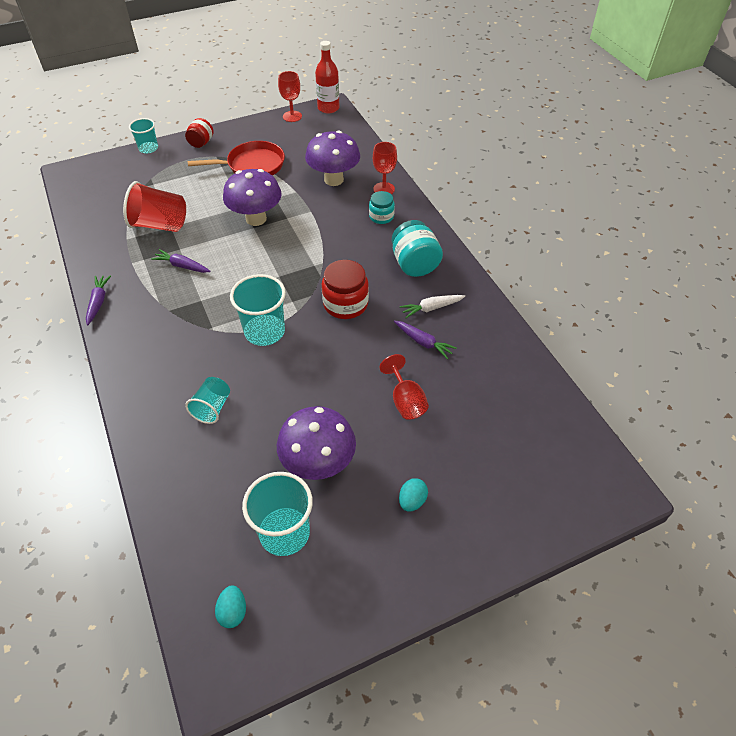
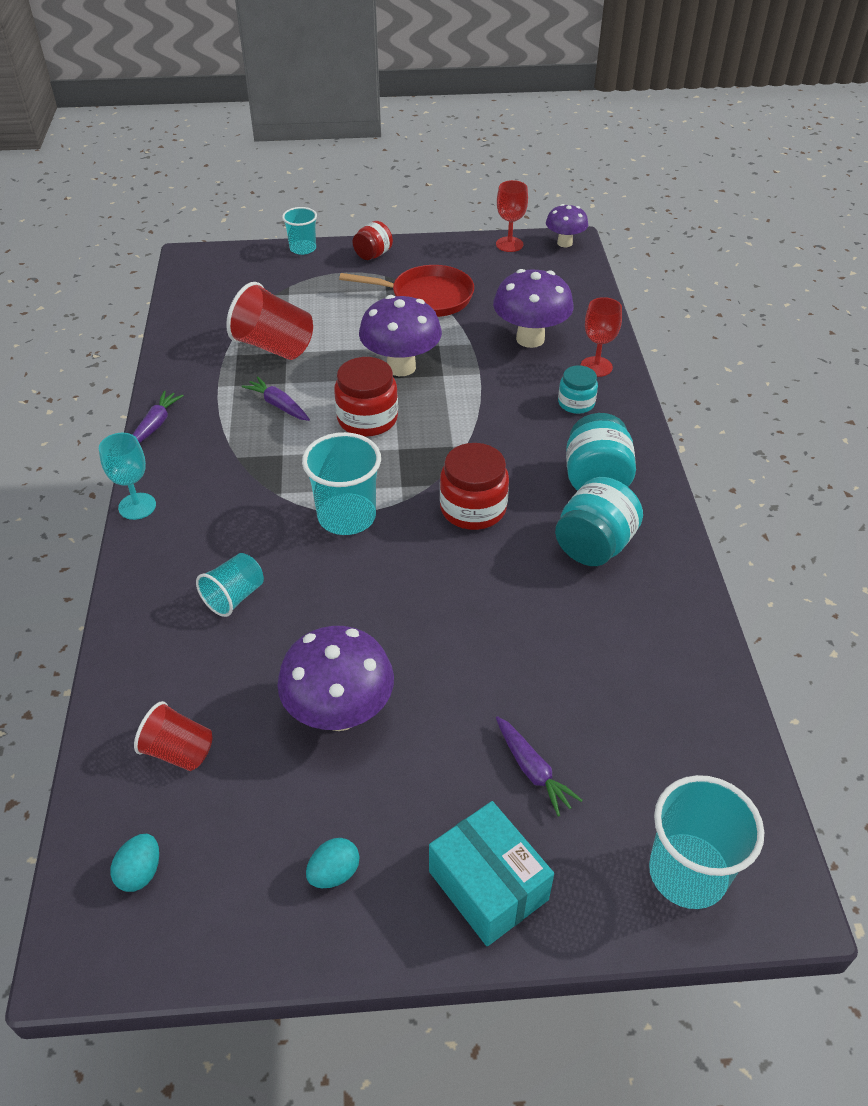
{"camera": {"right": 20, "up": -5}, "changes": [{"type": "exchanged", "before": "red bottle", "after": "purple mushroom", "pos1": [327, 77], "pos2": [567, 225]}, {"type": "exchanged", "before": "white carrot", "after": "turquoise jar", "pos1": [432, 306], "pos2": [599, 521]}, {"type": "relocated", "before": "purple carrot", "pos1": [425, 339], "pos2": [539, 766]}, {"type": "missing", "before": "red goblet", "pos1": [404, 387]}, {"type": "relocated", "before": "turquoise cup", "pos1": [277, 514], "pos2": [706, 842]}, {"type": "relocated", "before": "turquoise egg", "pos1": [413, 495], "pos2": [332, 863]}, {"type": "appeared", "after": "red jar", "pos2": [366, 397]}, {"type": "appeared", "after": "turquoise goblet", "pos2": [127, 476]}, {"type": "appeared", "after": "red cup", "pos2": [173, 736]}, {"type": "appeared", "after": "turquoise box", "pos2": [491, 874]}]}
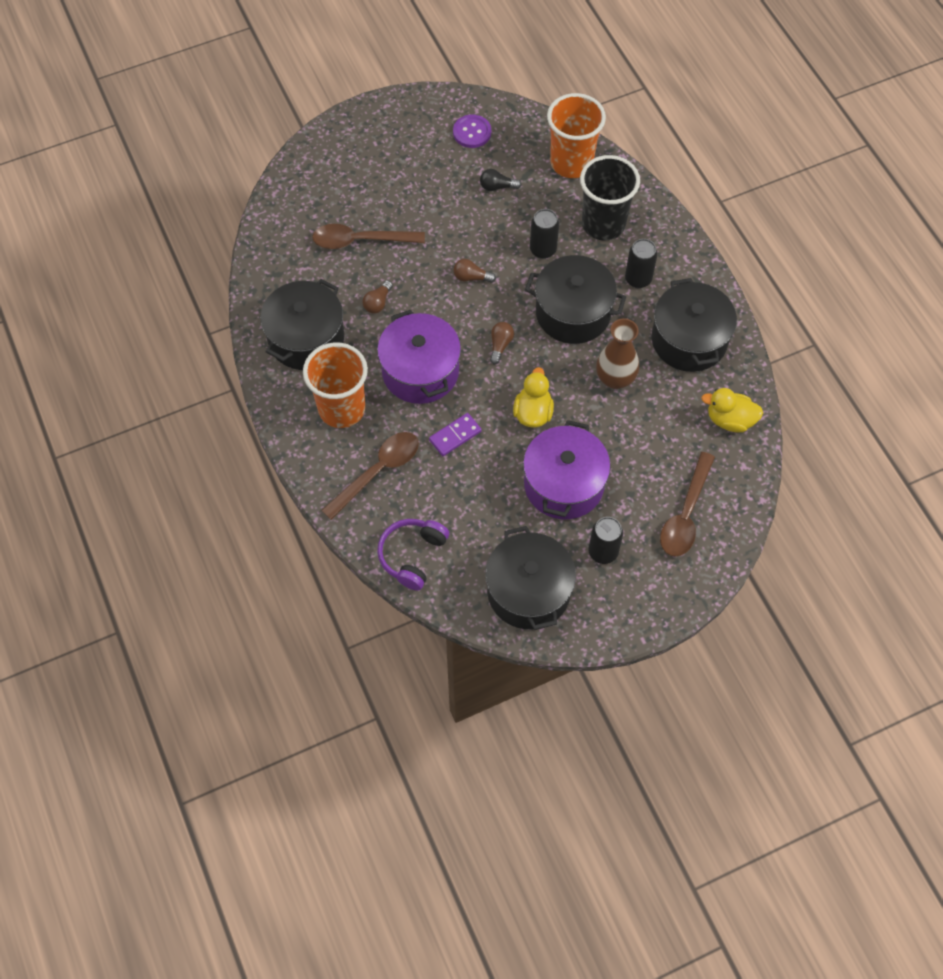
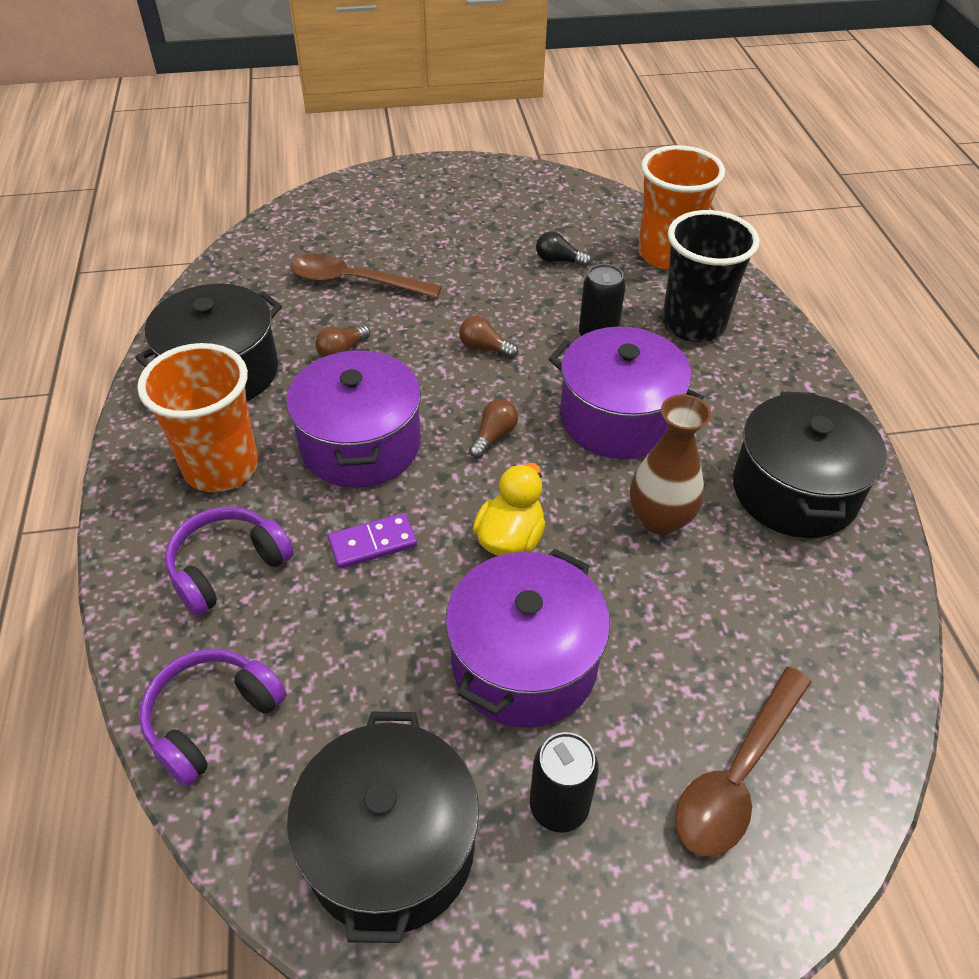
{"camera": {"right": 15, "up": -15}, "changes": [{"type": "missing", "before": "purple button", "pos1": [472, 131]}, {"type": "missing", "before": "black can", "pos1": [641, 263]}, {"type": "colour", "before": "black pot", "after": "purple pot", "pos1": [575, 299], "pos2": [626, 393]}, {"type": "missing", "before": "yellow duck", "pos1": [732, 410]}, {"type": "exchanged", "before": "brown spoon", "after": "purple headphones", "pos1": [370, 476], "pos2": [229, 561]}]}
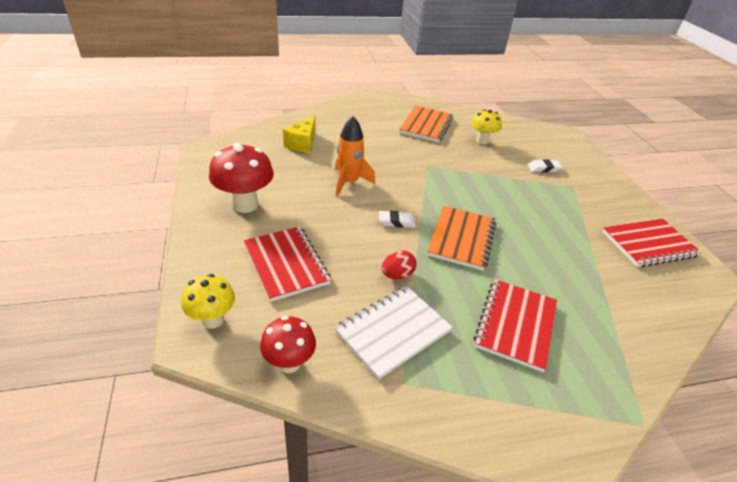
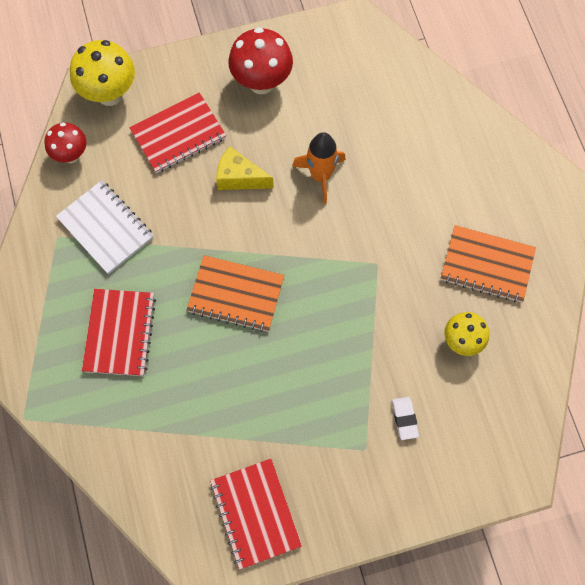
{"camera": {"right": 90, "up": 30}, "changes": [{"type": "relocated", "before": "yellow cheese", "pos1": [299, 135], "pos2": [245, 168]}, {"type": "missing", "before": "white eraser", "pos1": [397, 219]}, {"type": "missing", "before": "red egg", "pos1": [399, 264]}, {"type": "size", "before": "yellow mushroom", "pos1": [208, 301], "pos2": [102, 73], "scale": 1.57}, {"type": "spun", "before": "red notebook", "pos1": [515, 325], "pos2": [119, 332], "turn": 75}]}
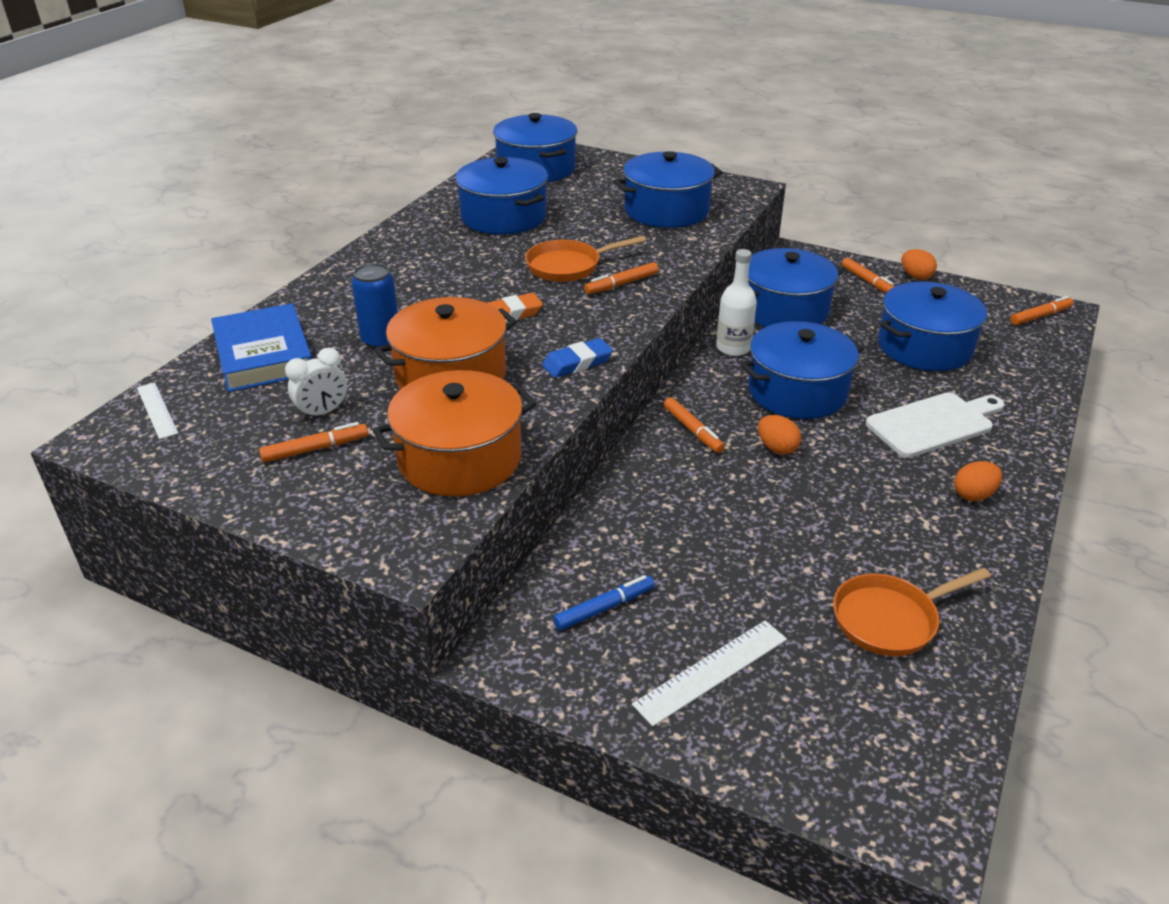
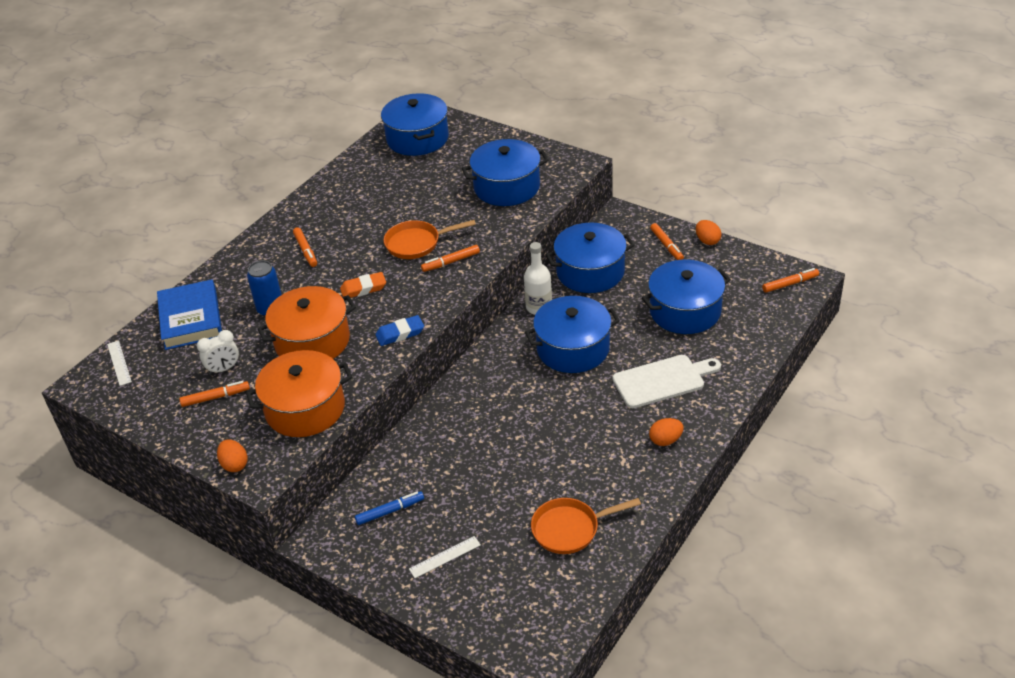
{"camera": {"right": 10, "up": 5}, "changes": [{"type": "missing", "before": "blue pot", "pos1": [501, 195]}, {"type": "relocated", "before": "orange marker", "pos1": [694, 425], "pos2": [305, 247]}, {"type": "relocated", "before": "orange egg", "pos1": [779, 435], "pos2": [232, 455]}, {"type": "size", "before": "white ruler", "pos1": [709, 673], "pos2": [445, 557], "scale": 0.66}]}
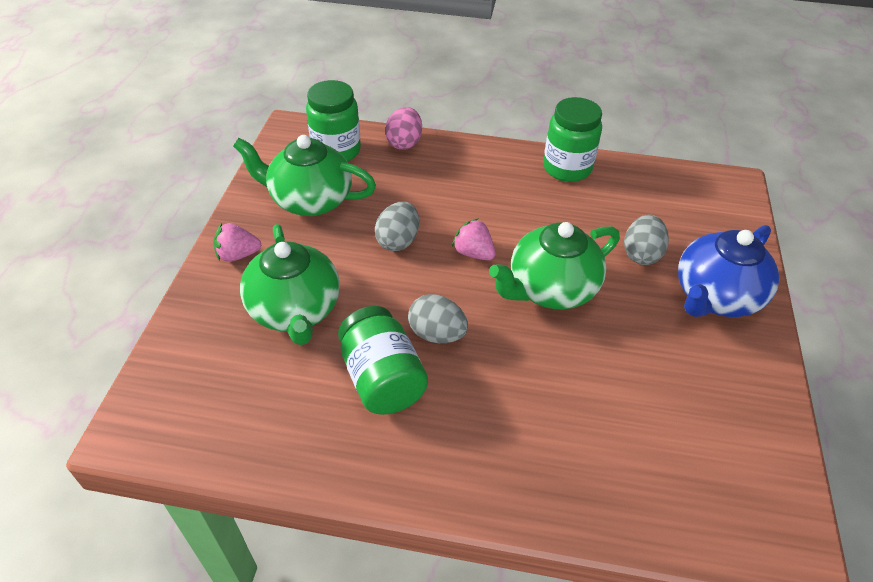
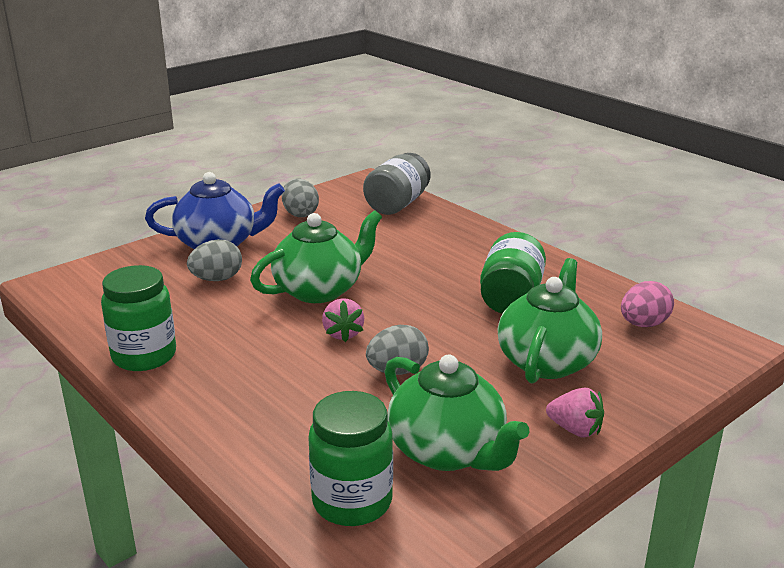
{"camera": {"right": -140, "up": -20}, "changes": [{"type": "relocated", "before": "pink egg", "pos1": [403, 128], "pos2": [647, 304]}, {"type": "spun", "before": "green teapot", "pos1": [554, 265], "pos2": [316, 256], "turn": -45}, {"type": "relocated", "before": "grey egg", "pos1": [438, 318], "pos2": [300, 197]}, {"type": "appeared", "after": "grey jar", "pos2": [396, 184]}]}
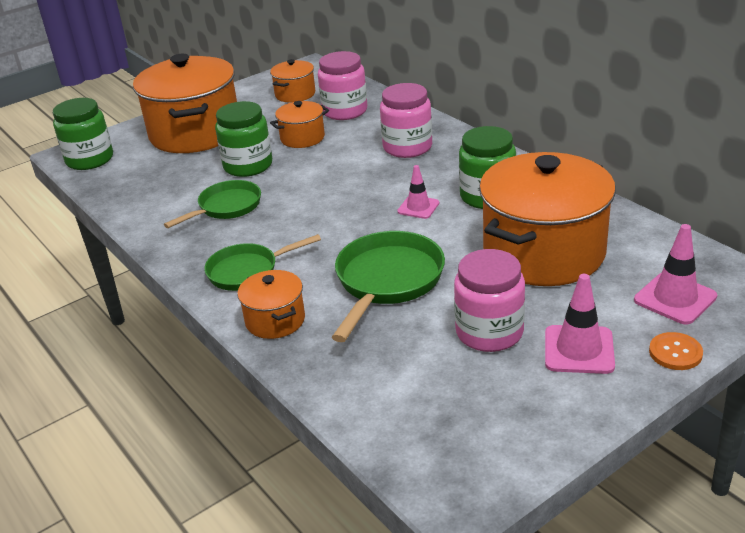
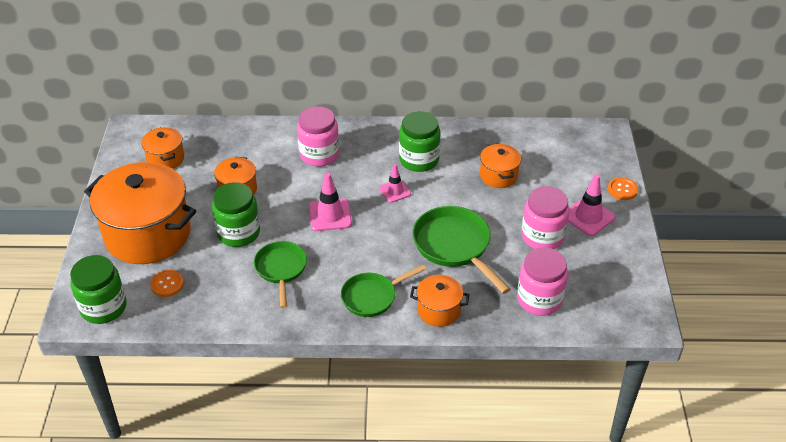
{"camera": {"right": -55, "up": 10}, "changes": [{"type": "relocated", "before": "pink jar", "pos1": [342, 85], "pos2": [542, 281]}, {"type": "size", "before": "orange pot", "pos1": [547, 219], "pos2": [500, 165], "scale": 0.47}, {"type": "relocated", "before": "pink traffic cone", "pos1": [675, 274], "pos2": [330, 202]}, {"type": "spun", "before": "green pan", "pos1": [262, 262], "pos2": [383, 291], "turn": 45}, {"type": "appeared", "after": "orange button", "pos2": [167, 283]}]}
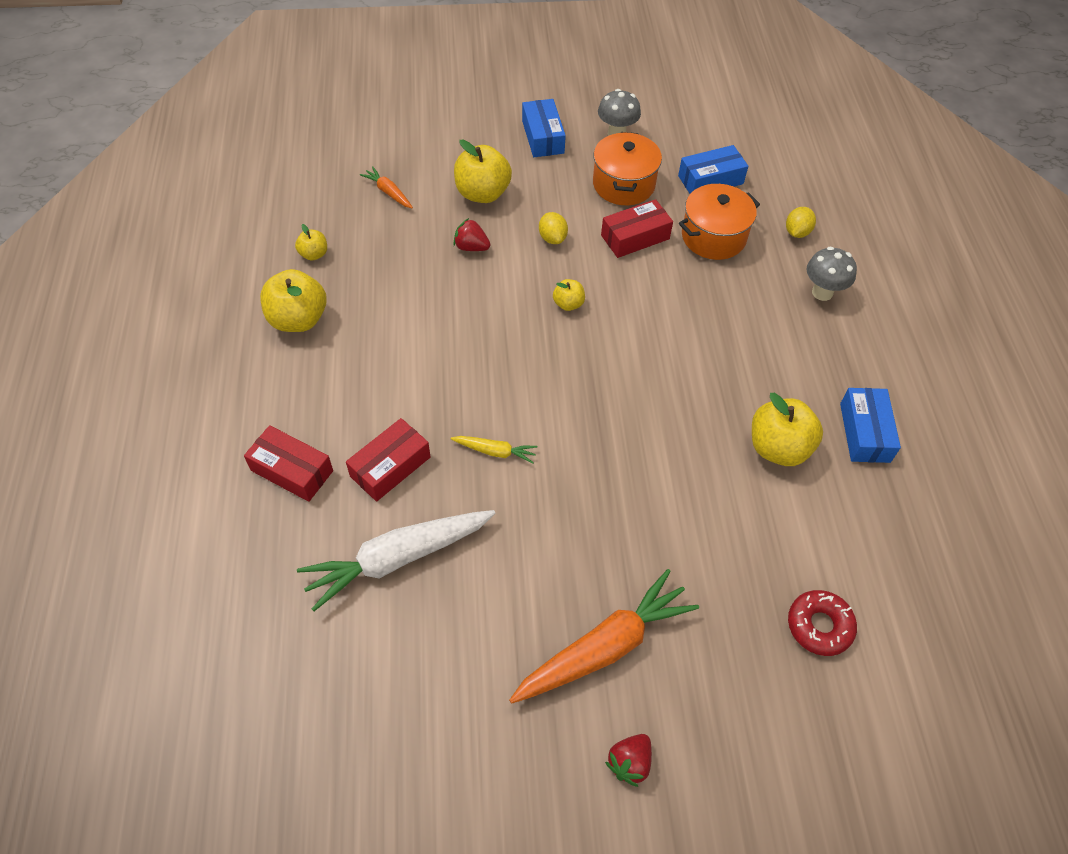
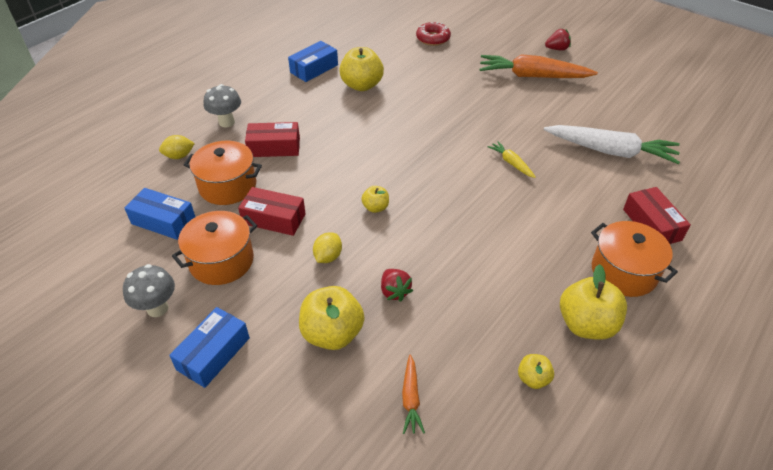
{"camera": {"right": -135, "up": -10}, "changes": [{"type": "relocated", "before": "red box", "pos1": [388, 460], "pos2": [272, 139]}, {"type": "appeared", "after": "orange pot", "pos2": [634, 259]}]}
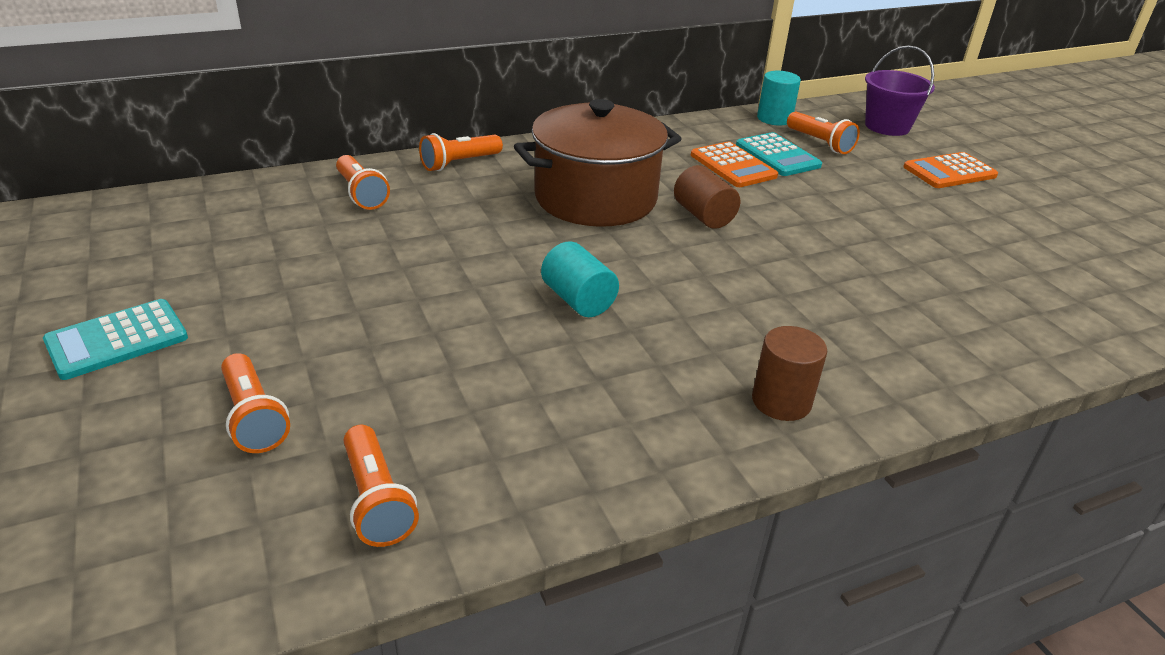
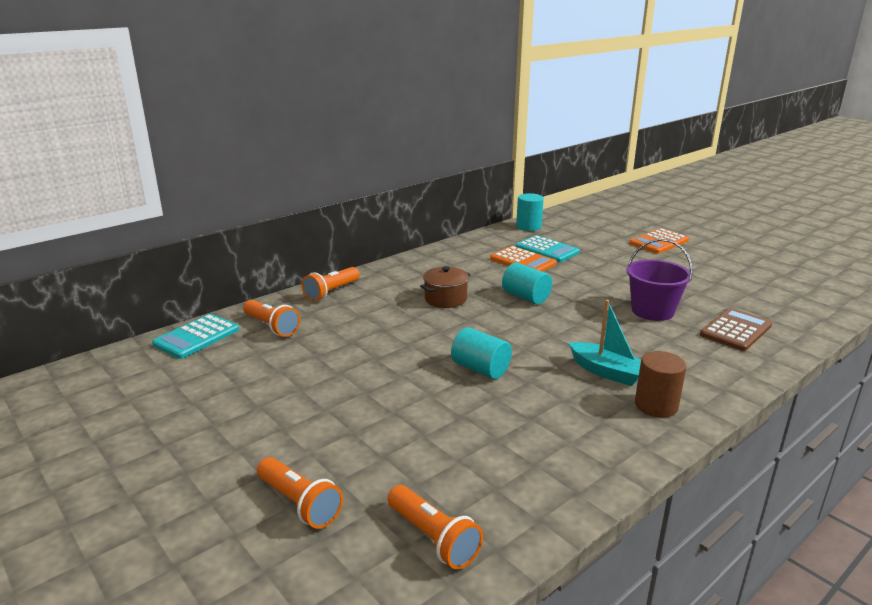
{"camera": {"right": -15, "up": -10}, "changes": [{"type": "relocated", "before": "purple bucket", "pos1": [900, 90], "pos2": [659, 280]}, {"type": "size", "before": "brown pot", "pos1": [598, 163], "pos2": [445, 287], "scale": 0.47}, {"type": "missing", "before": "orange flashlight", "pos1": [823, 133]}, {"type": "colour", "before": "brown cylinder", "after": "turquoise cylinder", "pos1": [707, 197], "pos2": [527, 283]}, {"type": "relocated", "before": "turquoise calculator", "pos1": [115, 339], "pos2": [195, 336]}, {"type": "appeared", "after": "turquoise boat", "pos2": [605, 343]}, {"type": "appeared", "after": "brown calculator", "pos2": [736, 329]}]}
